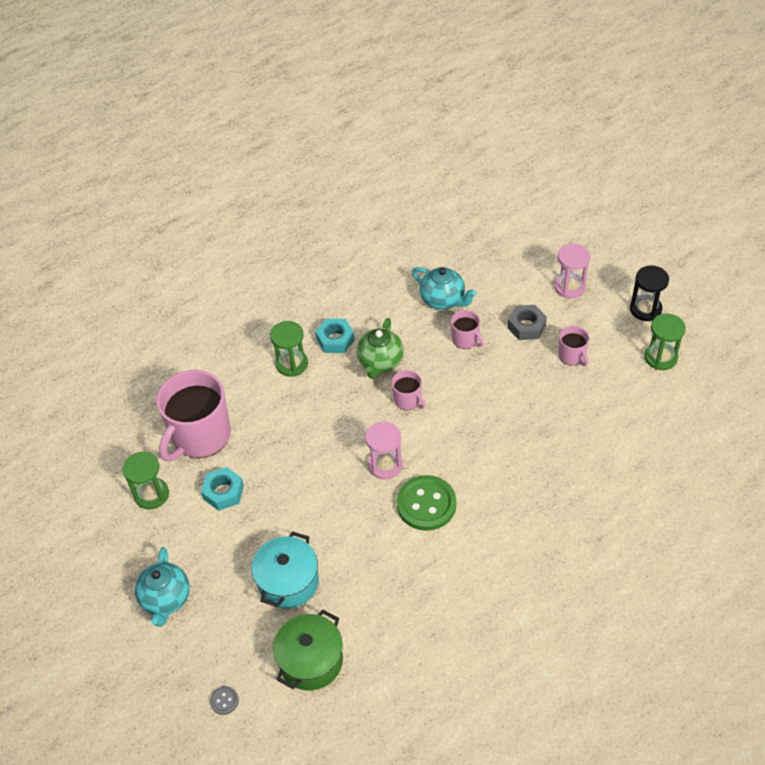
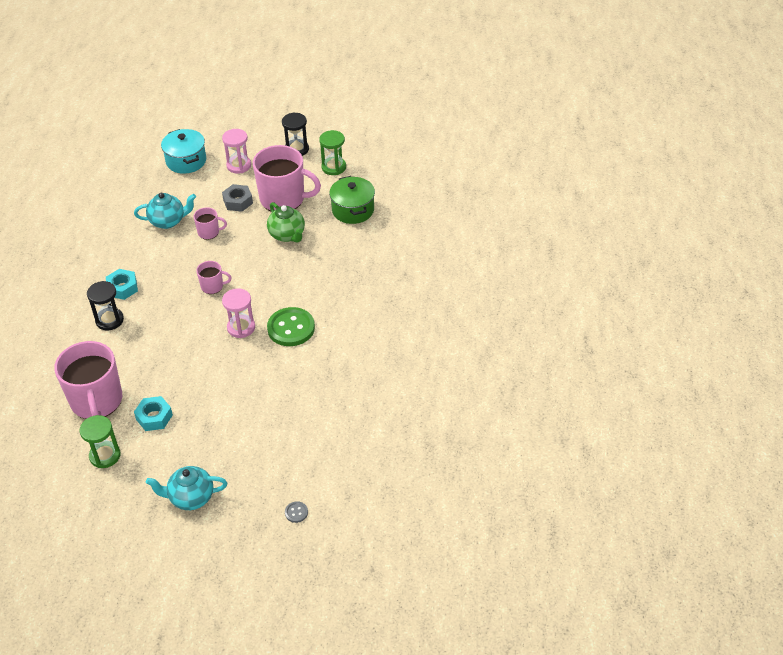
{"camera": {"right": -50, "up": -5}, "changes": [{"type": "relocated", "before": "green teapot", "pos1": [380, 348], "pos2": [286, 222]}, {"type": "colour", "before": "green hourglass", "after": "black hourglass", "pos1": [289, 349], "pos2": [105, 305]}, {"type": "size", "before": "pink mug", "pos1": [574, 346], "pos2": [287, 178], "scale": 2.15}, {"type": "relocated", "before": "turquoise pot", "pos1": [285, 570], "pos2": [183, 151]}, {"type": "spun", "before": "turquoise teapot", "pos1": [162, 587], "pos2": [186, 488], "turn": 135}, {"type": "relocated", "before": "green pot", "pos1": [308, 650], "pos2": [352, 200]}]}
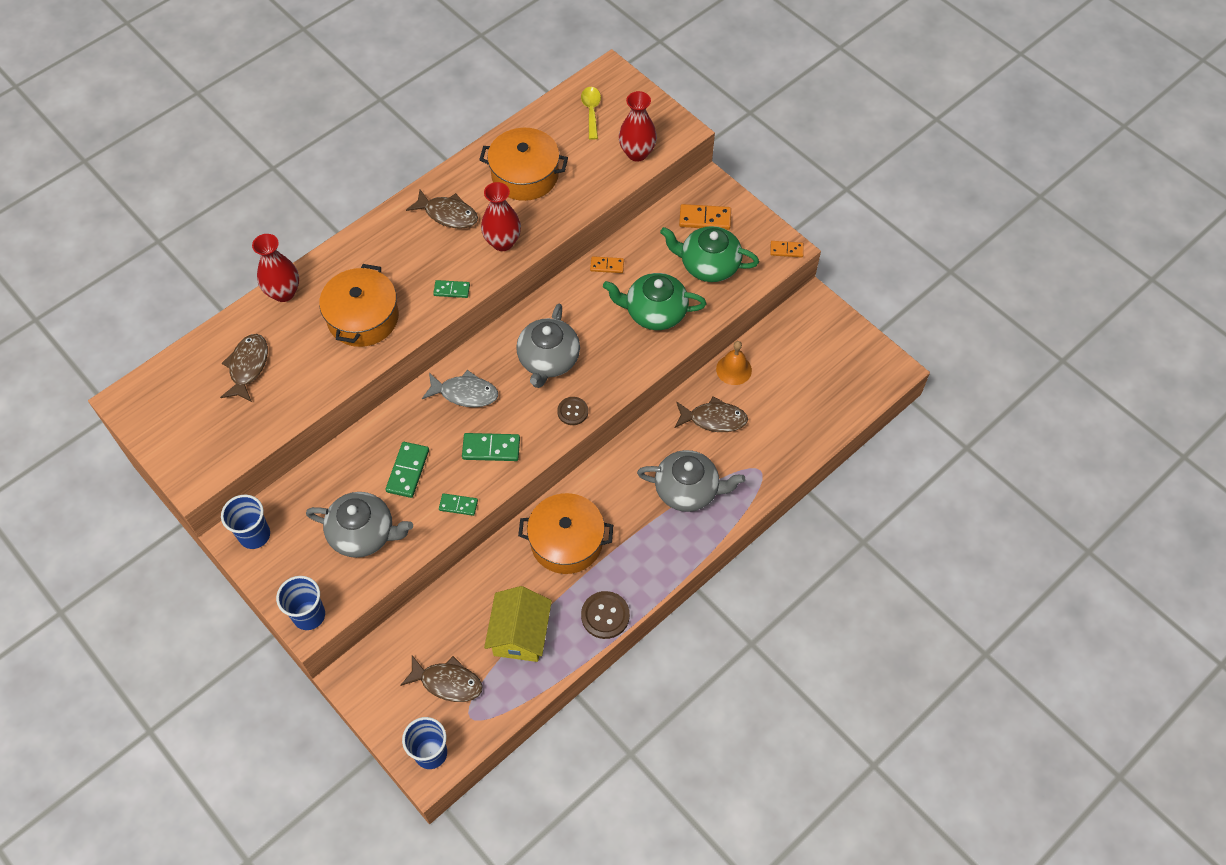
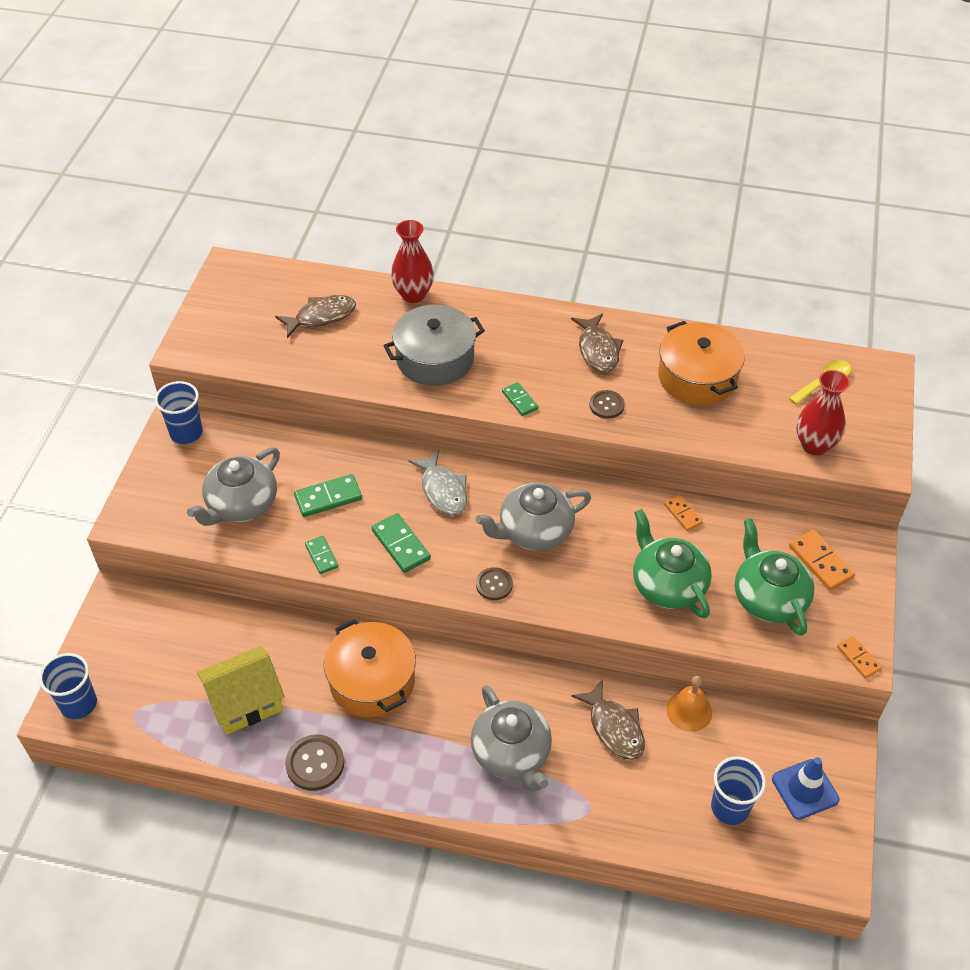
{"camera": {"right": 55, "up": -10}, "changes": [{"type": "exchanged", "before": "red vase", "after": "brown button", "pos1": [501, 216], "pos2": [607, 404]}, {"type": "colour", "before": "orange pot", "after": "grey pot", "pos1": [359, 305], "pos2": [434, 345]}, {"type": "spun", "before": "grey teapot", "pos1": [359, 525], "pos2": [233, 486], "turn": 60}, {"type": "relocated", "before": "blue cup", "pos1": [300, 603], "pos2": [738, 790]}, {"type": "missing", "before": "brown fish", "pos1": [441, 678]}, {"type": "appeared", "after": "blue traffic cone", "pos2": [806, 788]}]}
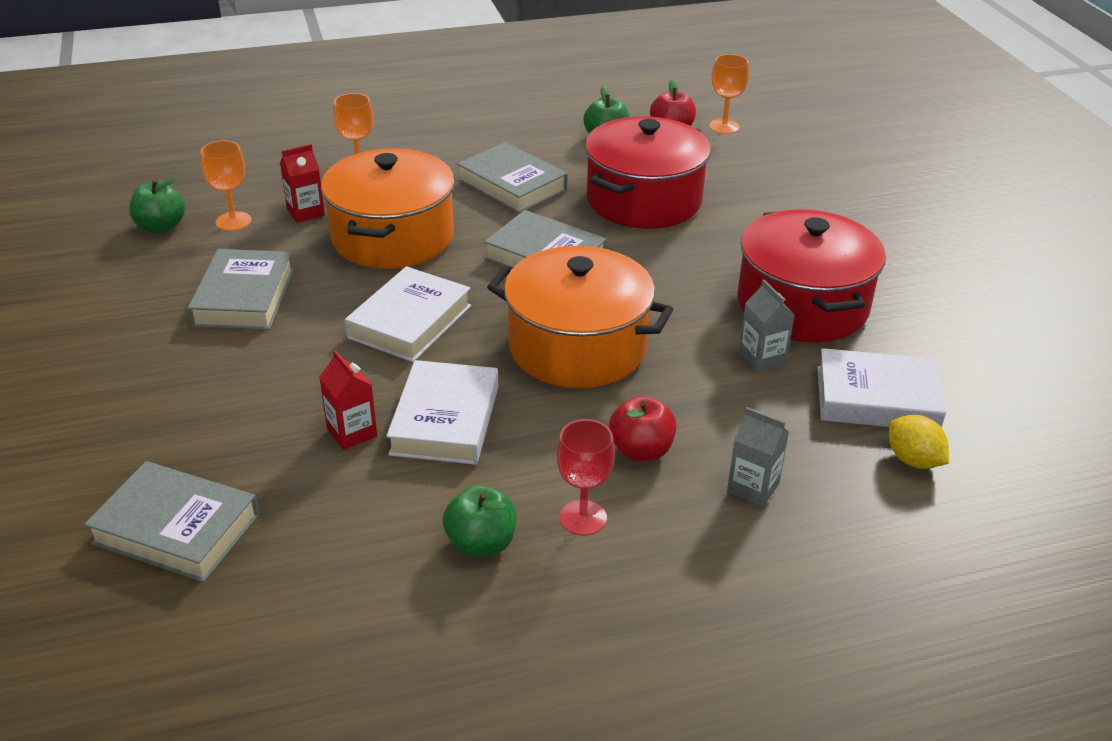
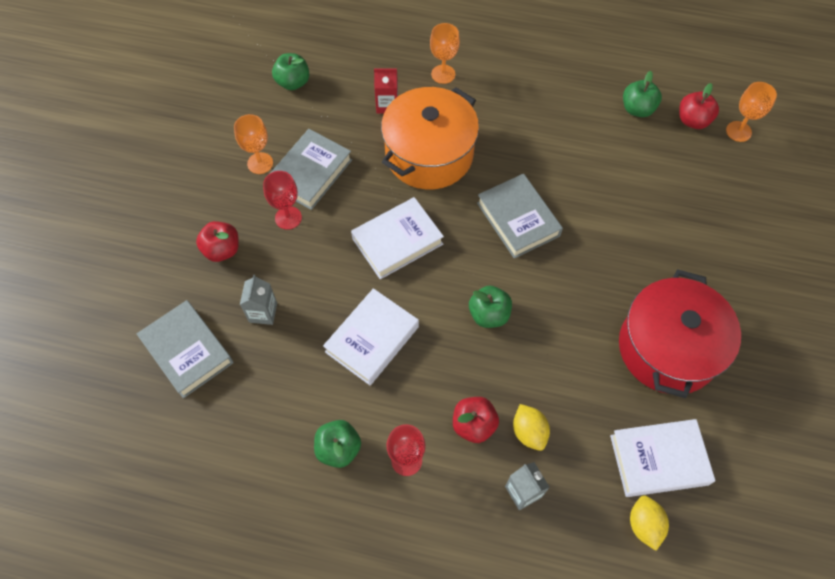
{"camera": {"right": 30, "up": 25}, "changes": [{"type": "missing", "before": "red pot", "pos1": [648, 172]}, {"type": "relocated", "before": "orange goblet", "pos1": [226, 186], "pos2": [253, 144]}, {"type": "missing", "before": "grey book", "pos1": [512, 178]}, {"type": "exchanged", "before": "orange pot", "after": "green apple", "pos1": [580, 317], "pos2": [490, 307]}, {"type": "relocated", "before": "grey carton", "pos1": [766, 326], "pos2": [258, 299]}, {"type": "spun", "before": "white book", "pos1": [881, 388], "pos2": [662, 458], "turn": -45}, {"type": "missing", "before": "red carton", "pos1": [348, 400]}, {"type": "appeared", "after": "red goblet", "pos2": [282, 200]}, {"type": "appeared", "after": "red apple", "pos2": [217, 241]}, {"type": "appeared", "after": "yellow lemon", "pos2": [531, 427]}]}
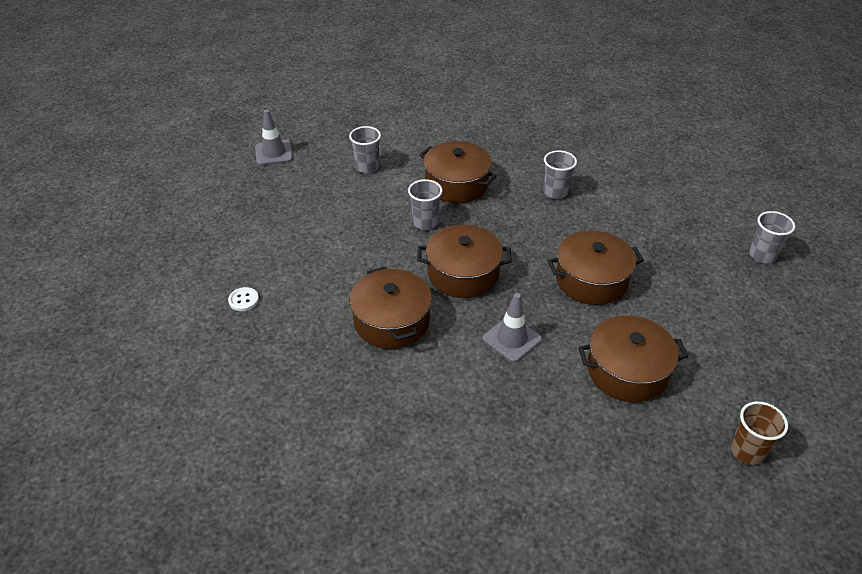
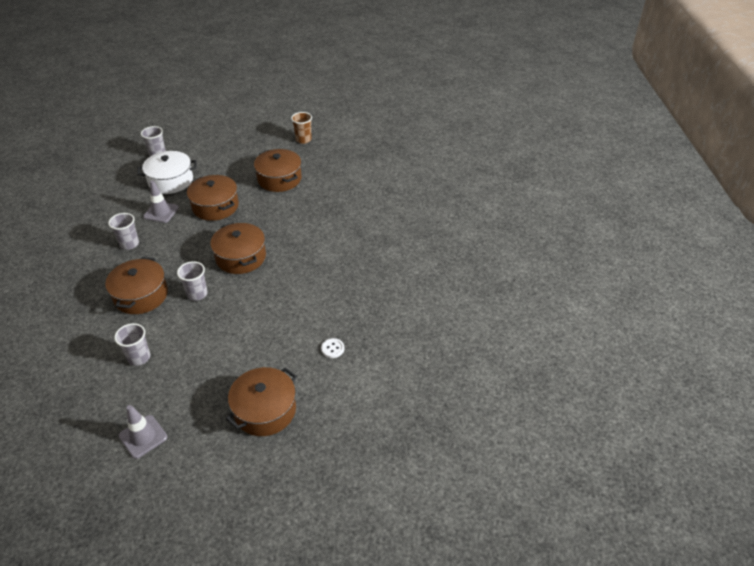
{"camera": {"right": -120, "up": 0}, "changes": [{"type": "relocated", "before": "brown pot", "pos1": [391, 307], "pos2": [261, 401]}, {"type": "relocated", "before": "grey traffic cone", "pos1": [512, 327], "pos2": [161, 202]}, {"type": "appeared", "after": "white pot", "pos2": [167, 172]}]}
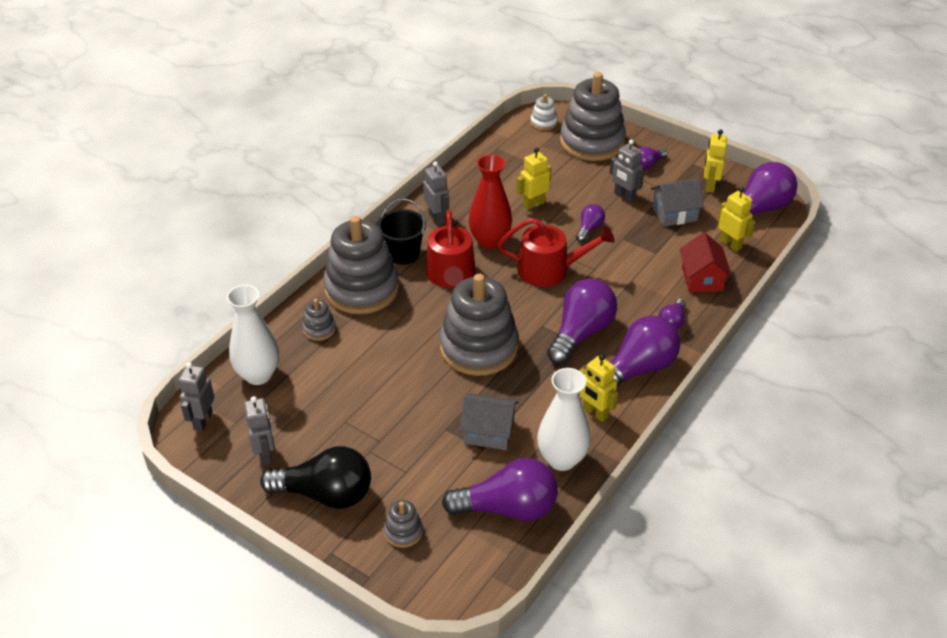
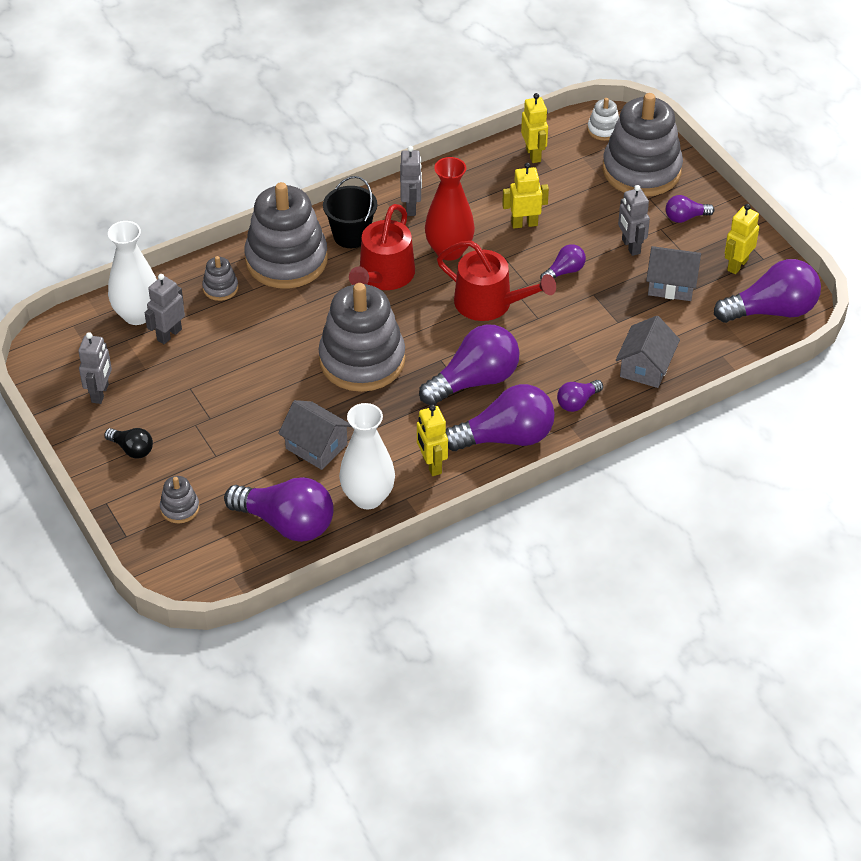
{"camera": {"right": 25, "up": 5}, "changes": [{"type": "relocated", "before": "yellow robot", "pos1": [737, 219], "pos2": [534, 128]}, {"type": "colour", "before": "red house", "after": "grey house", "pos1": [706, 262], "pos2": [648, 352]}, {"type": "relocated", "before": "grey robot", "pos1": [196, 396], "pos2": [165, 309]}, {"type": "size", "before": "black light bulb", "pos1": [315, 477], "pos2": [128, 443], "scale": 0.5}]}
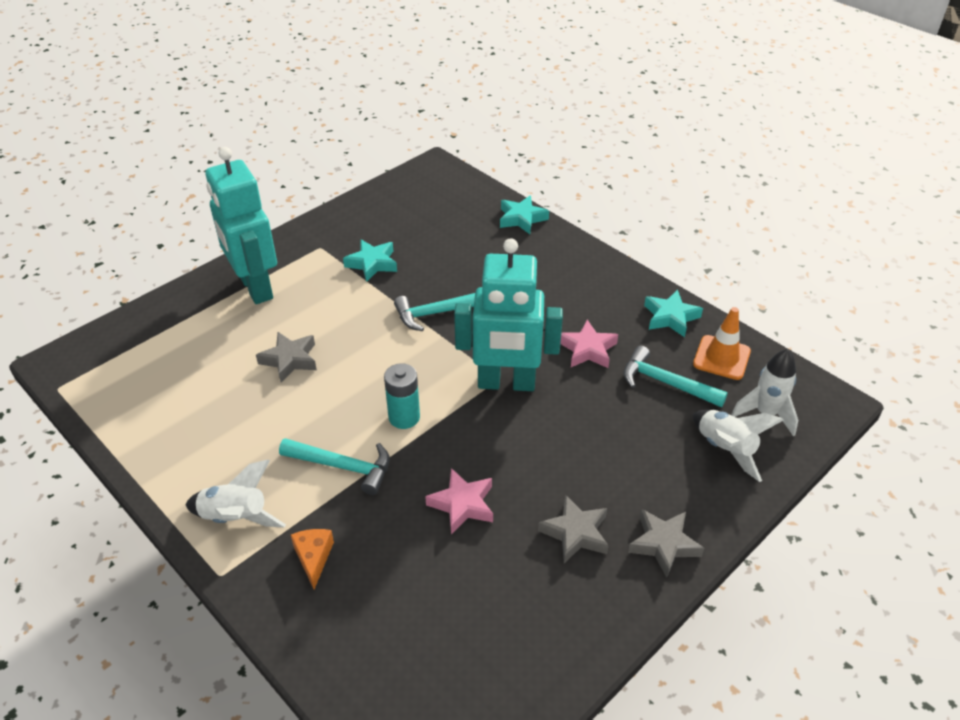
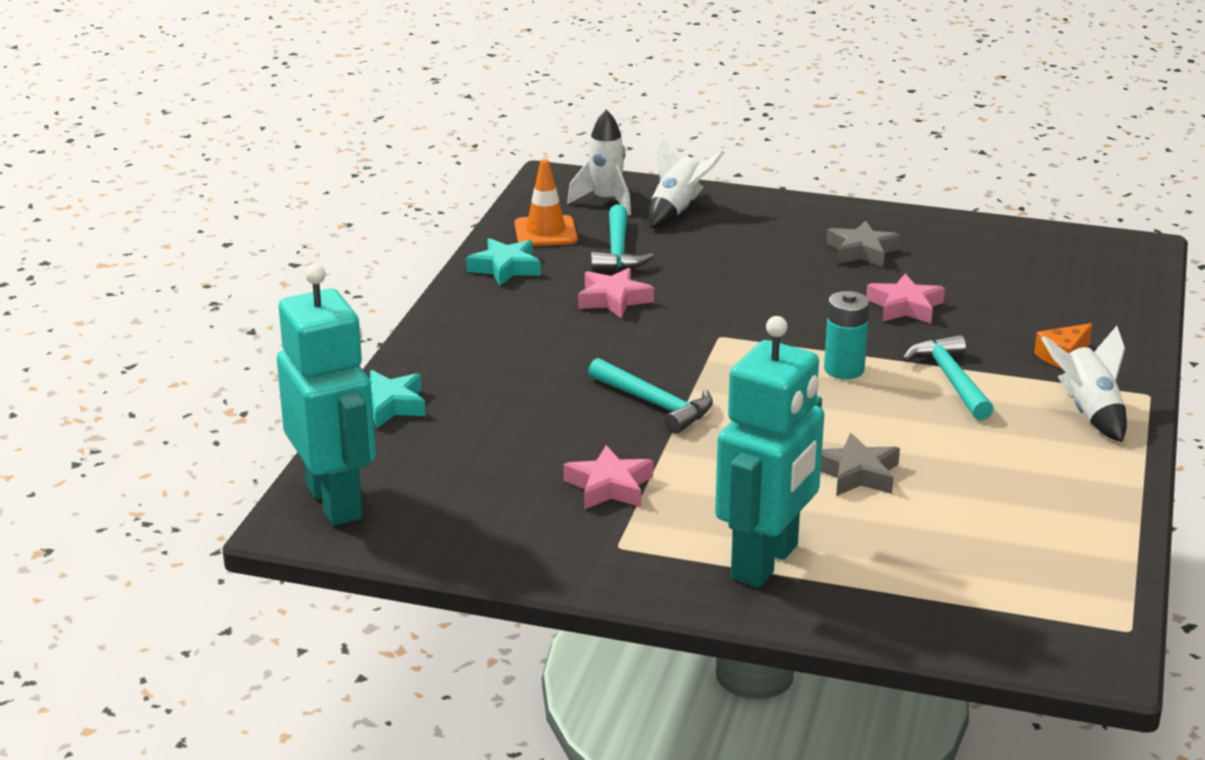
{"camera": {"right": -120, "up": -15}, "changes": [{"type": "relocated", "before": "turquoise robot", "pos1": [508, 314], "pos2": [326, 395]}, {"type": "colour", "before": "turquoise star", "after": "pink star", "pos1": [370, 260], "pos2": [608, 477]}, {"type": "missing", "before": "grey star", "pos1": [666, 543]}]}
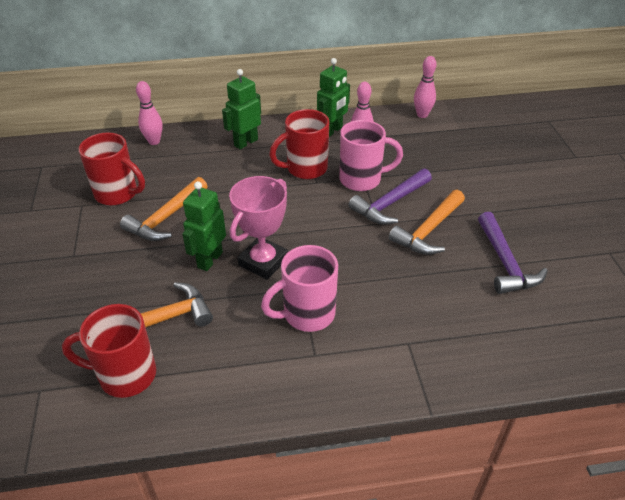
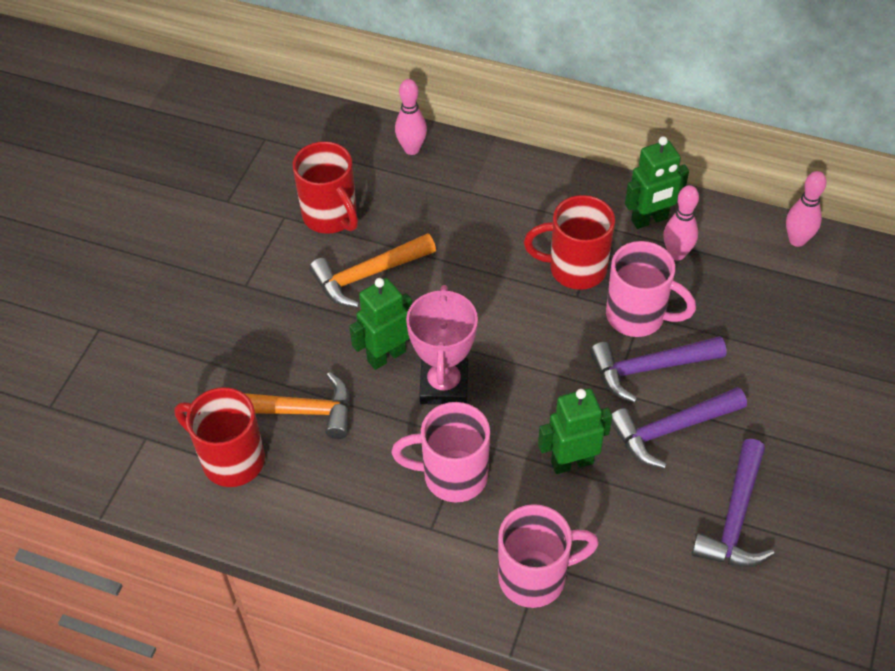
{"camera": {"right": 30, "up": 10}, "changes": [{"type": "relocated", "before": "green robot", "pos1": [241, 109], "pos2": [575, 431]}, {"type": "spun", "before": "pink trophy", "pos1": [258, 228], "pos2": [442, 345], "turn": -60}, {"type": "colour", "before": "orange hammer", "after": "purple hammer", "pos1": [427, 222], "pos2": [679, 428]}, {"type": "appeared", "after": "pink mug", "pos2": [548, 556]}]}
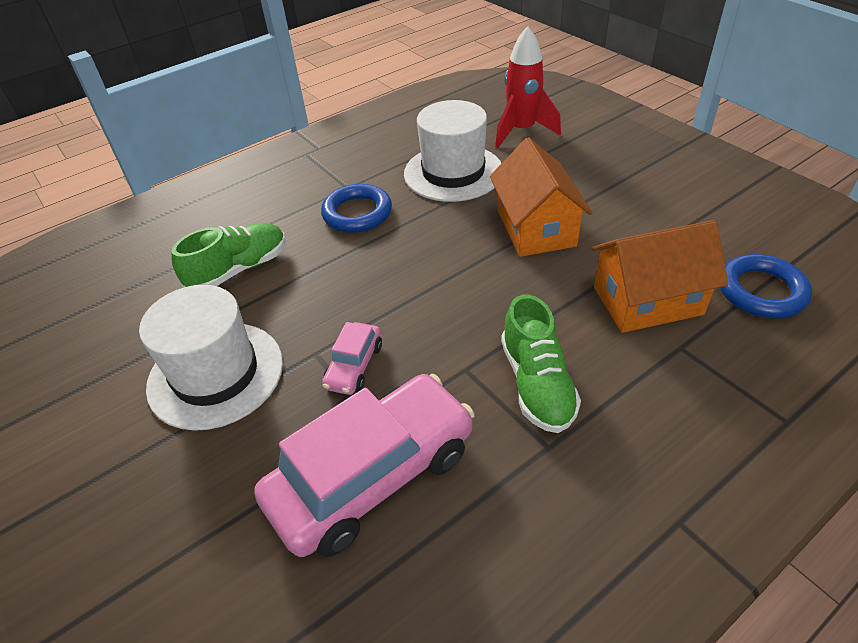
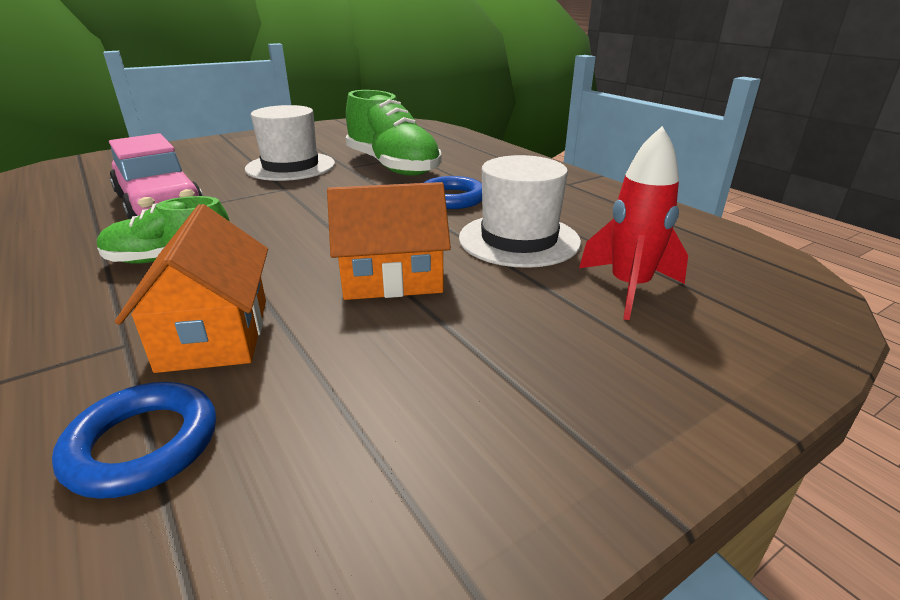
{"camera": {"right": 90, "up": -15}, "changes": [{"type": "size", "before": "green shoe", "pos1": [228, 255], "pos2": [394, 133], "scale": 1.61}, {"type": "missing", "before": "pink car", "pos1": [352, 358]}]}
